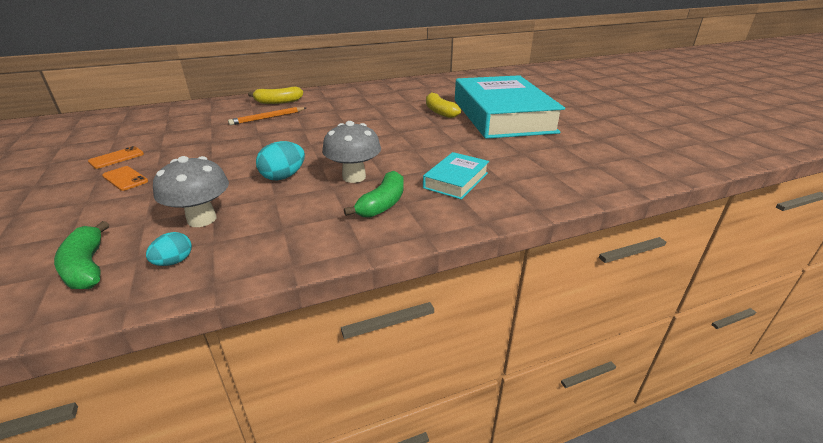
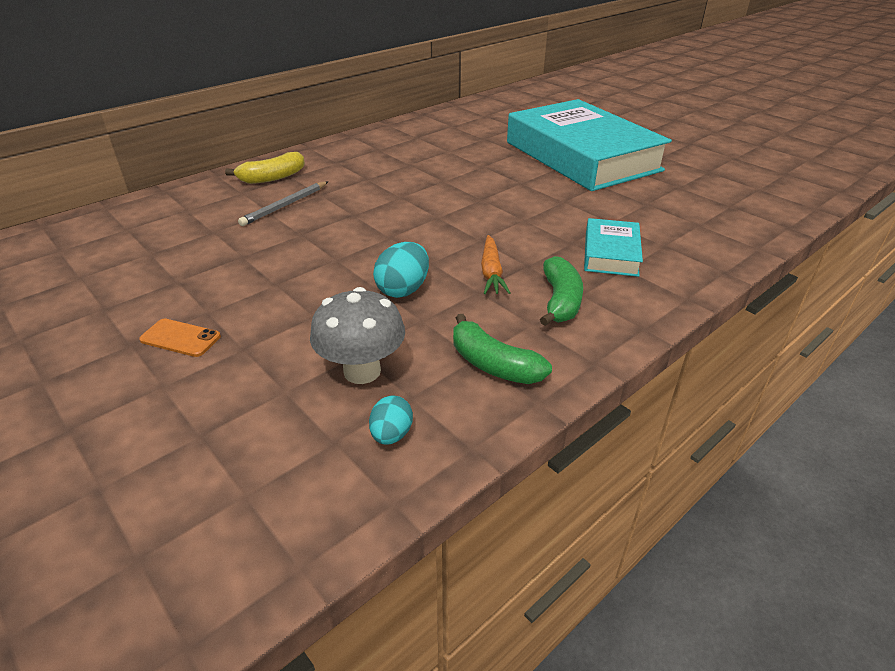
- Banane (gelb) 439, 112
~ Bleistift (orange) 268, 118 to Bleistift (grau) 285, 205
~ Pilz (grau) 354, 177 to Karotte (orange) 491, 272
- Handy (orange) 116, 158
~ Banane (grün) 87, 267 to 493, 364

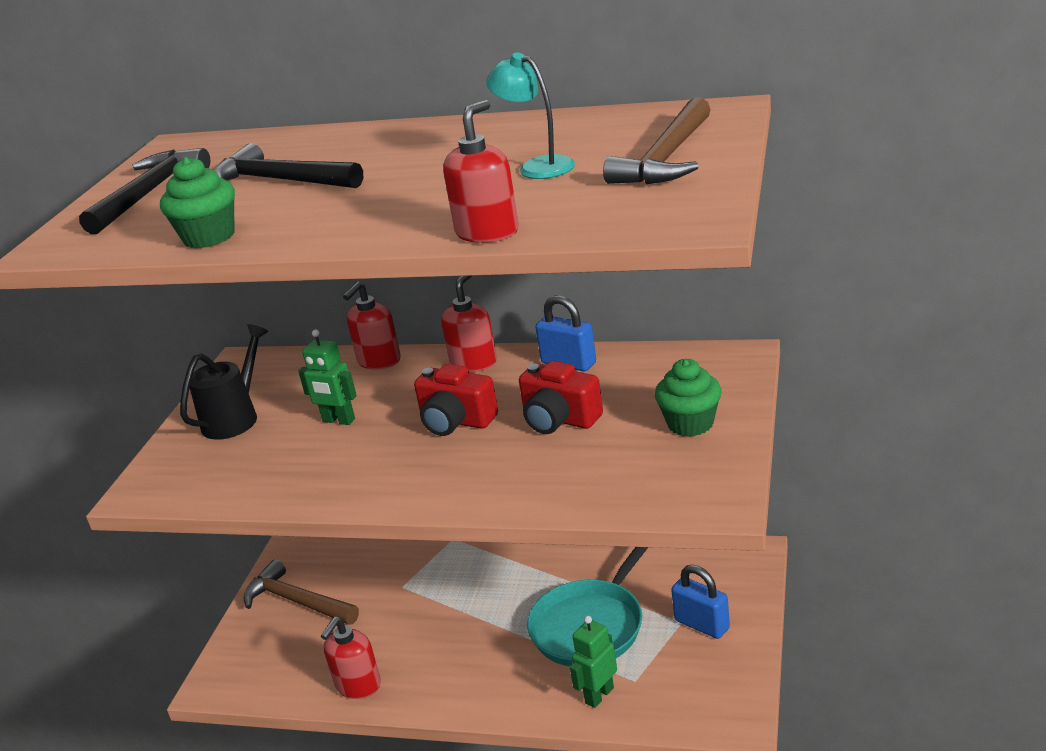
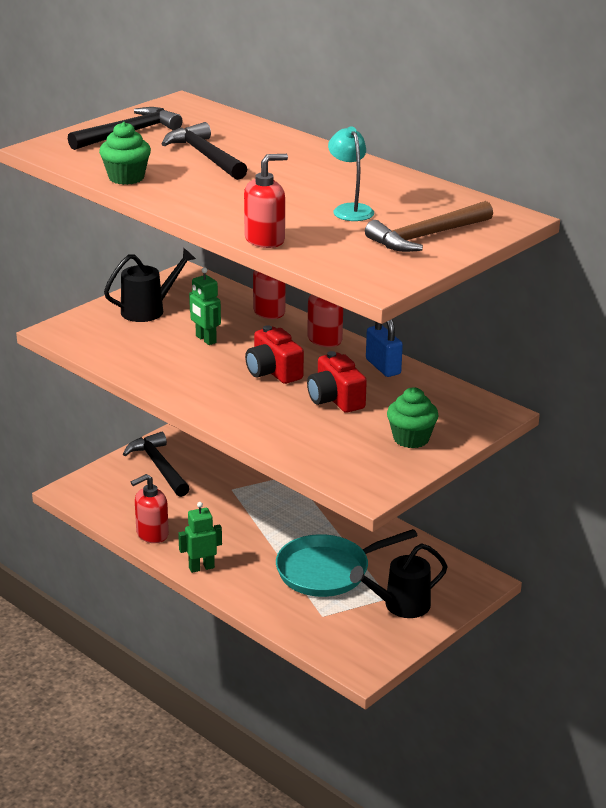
~ Hammer (braun) 297, 601 to Hammer (schwarz) 159, 466
~ Vorhängeschloss (blau) 702, 624 to Gießkanne (schwarz) 400, 606
~ Roboter (grün) 599, 695 to 201, 567

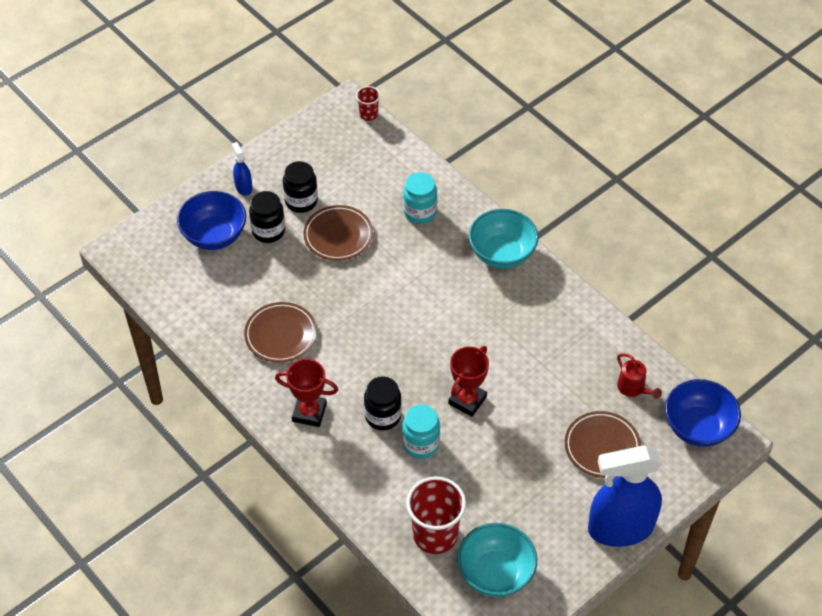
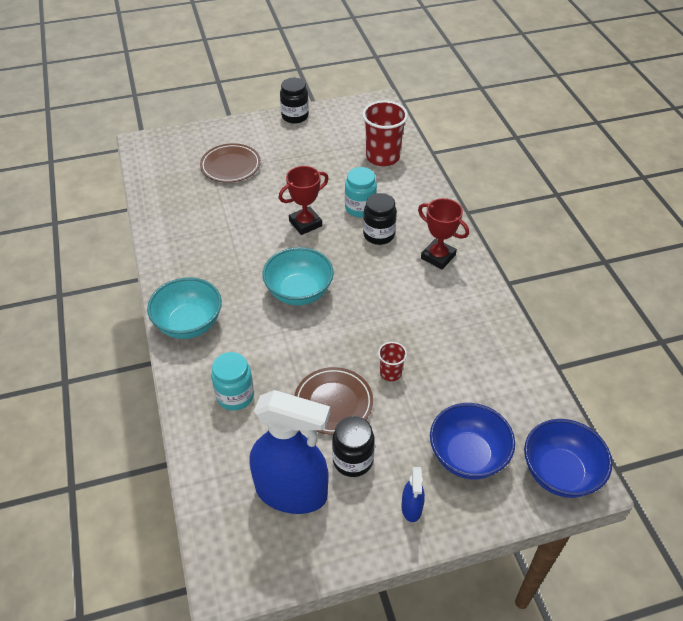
~ Becher (rot) 368, 114 to 390, 373
~ Einmachglas (schwarz) 268, 231 to 295, 116
- Teller (braun) 281, 335
- Gießkanne (rot) 634, 389
~ Schüssel (blau) 698, 427 to 560, 473
~ Sprühflasche (blau) 620, 528 to 292, 492
~ Schüssel (türkis) 495, 573 to 299, 292

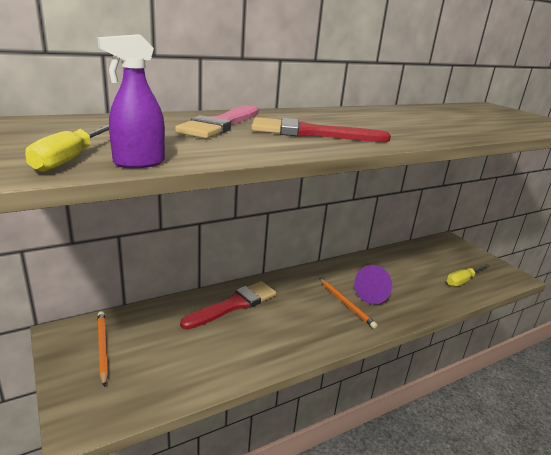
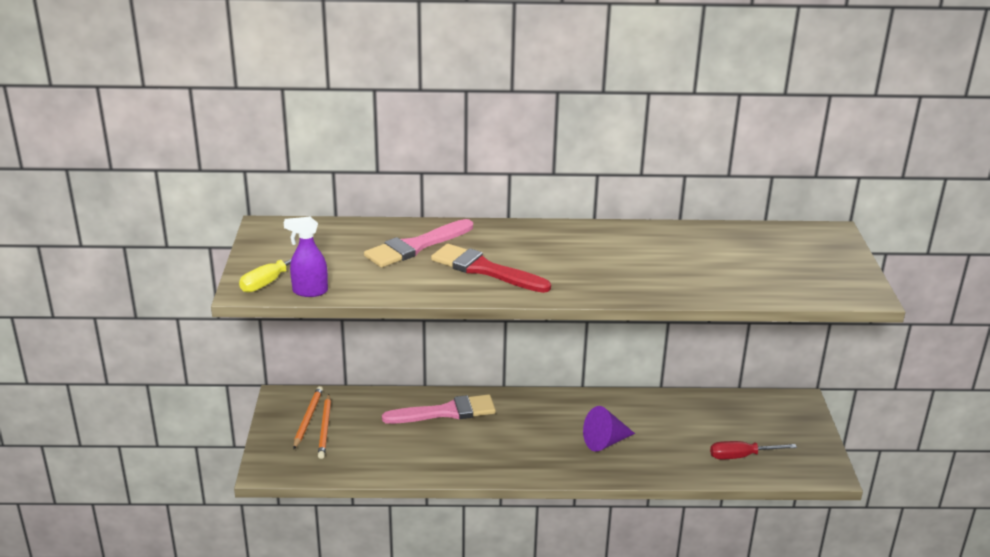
~ Schraubenzieher (gelb) 462, 281 to Schraubenzieher (rot) 741, 456
~ Bleistift (orange) 346, 304 to 325, 428
~ Pinsel (rot) 234, 305 to Pinsel (rosa) 446, 412

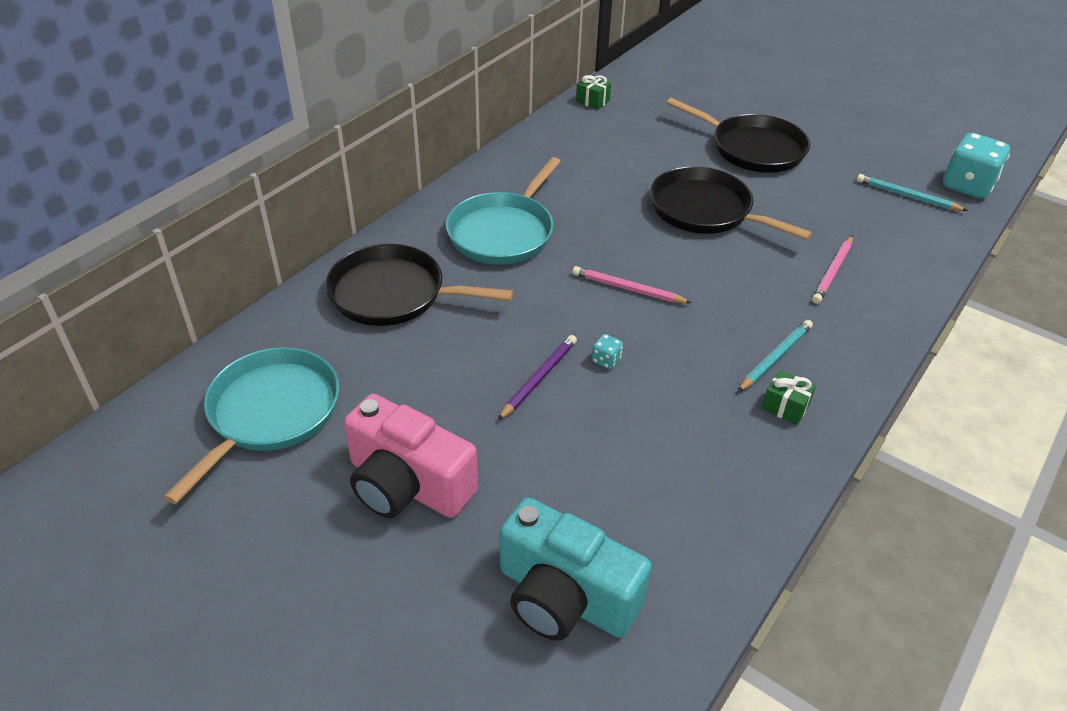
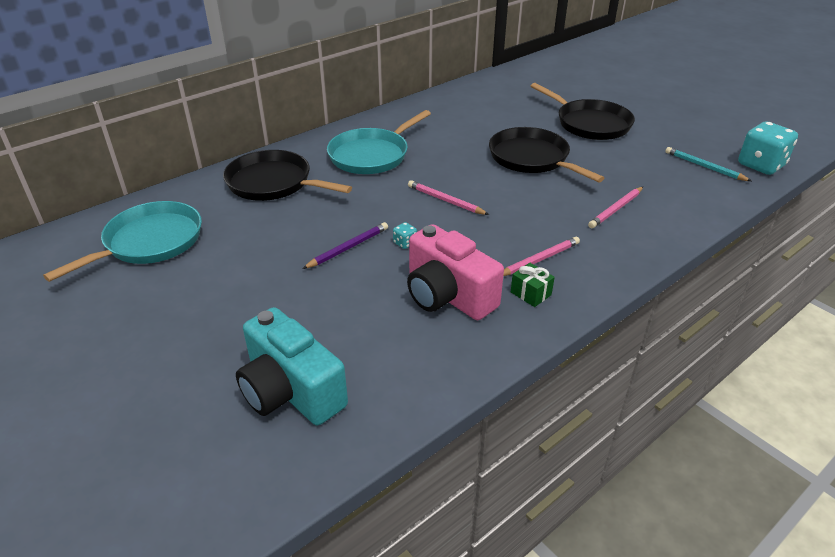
- Geschenk (grün) 592, 101
~ Bleistift (türkis) 775, 357 to Bleistift (rosa) 539, 259
~ Kamera (rosa) 407, 485 to 447, 295

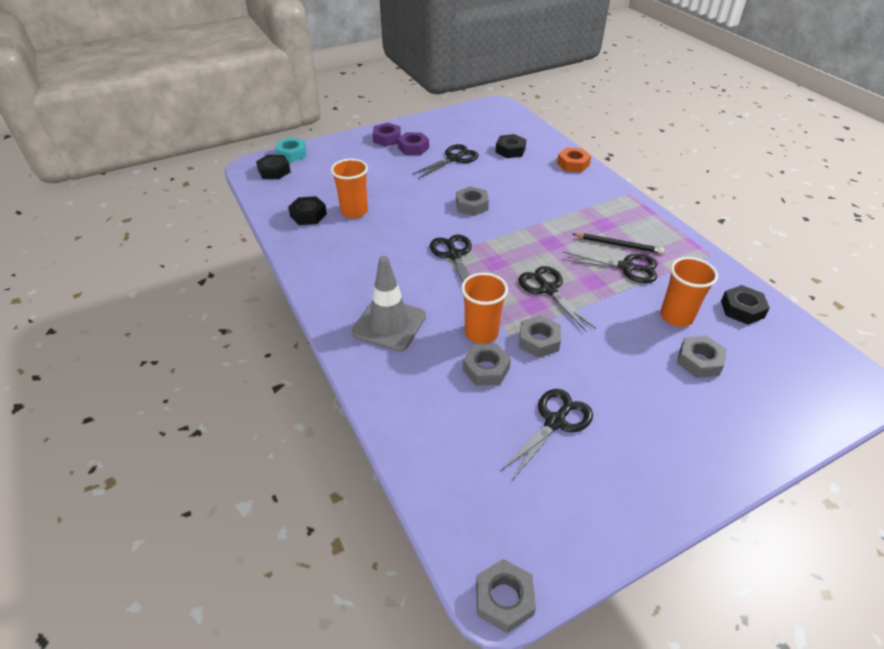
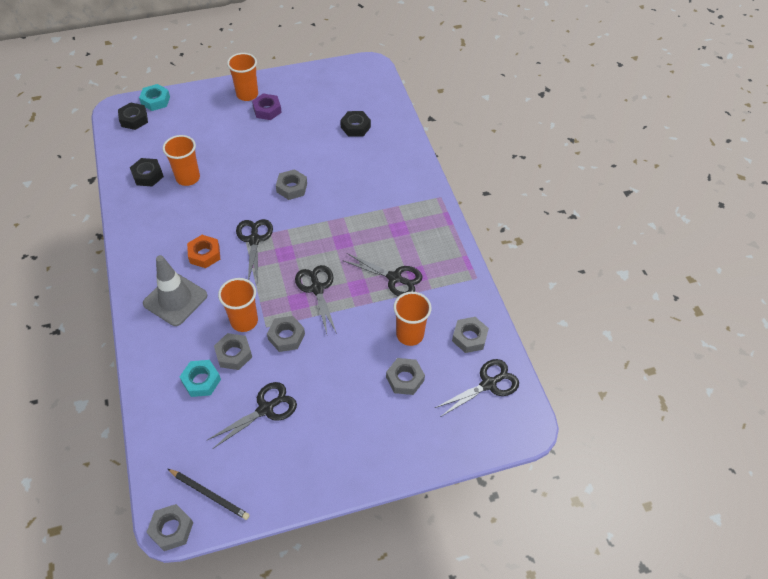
~ Sechskantmutter (lila) 387, 139 to Becher (orange) 247, 94
~ Schere (schwarz) 454, 159 to 488, 384
~ Sechskantmutter (orange) 573, 164 to 204, 254
~ Bleistift (schwarz) 618, 245 to 209, 494
~ Sechskantmutter (schwarz) 742, 309 to Sechskantmutter (grau) 469, 337
+ Sechskantmutter (türkis) 201, 381

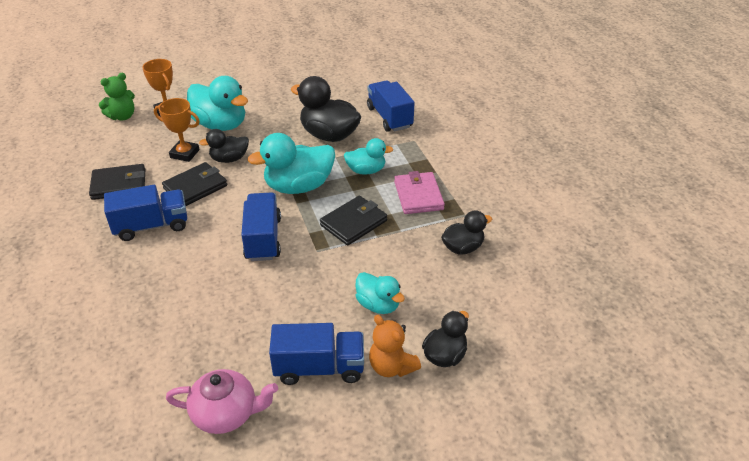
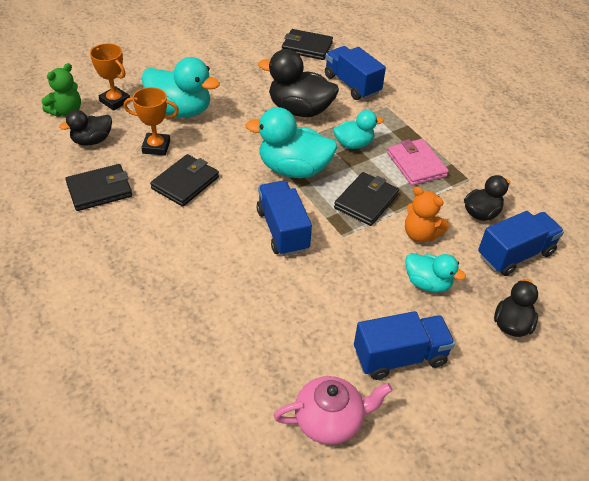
~ Ente (schwarz) 229, 159 to 92, 141
~ Ente (türkis) 298, 186 = 293, 169 45 degrees clockwise
~ Lastwagen (blau) 151, 226 to 515, 254
~ Teddybär (orange) 391, 366 to 420, 234
+ Geldbörse (schwarz) 307, 47

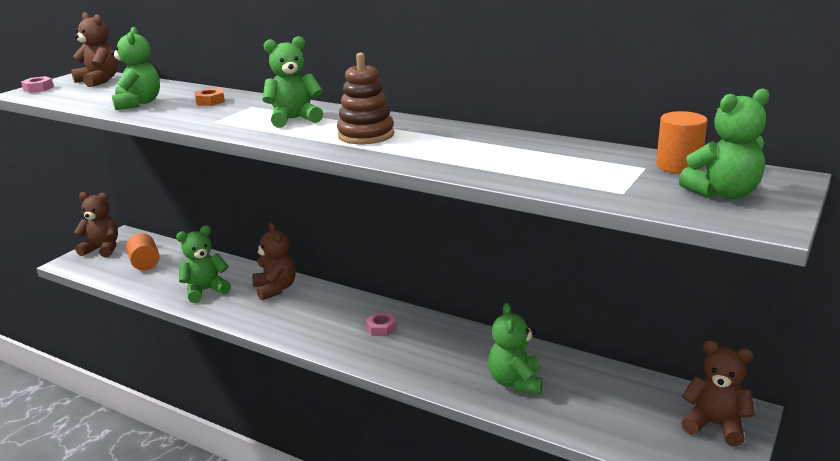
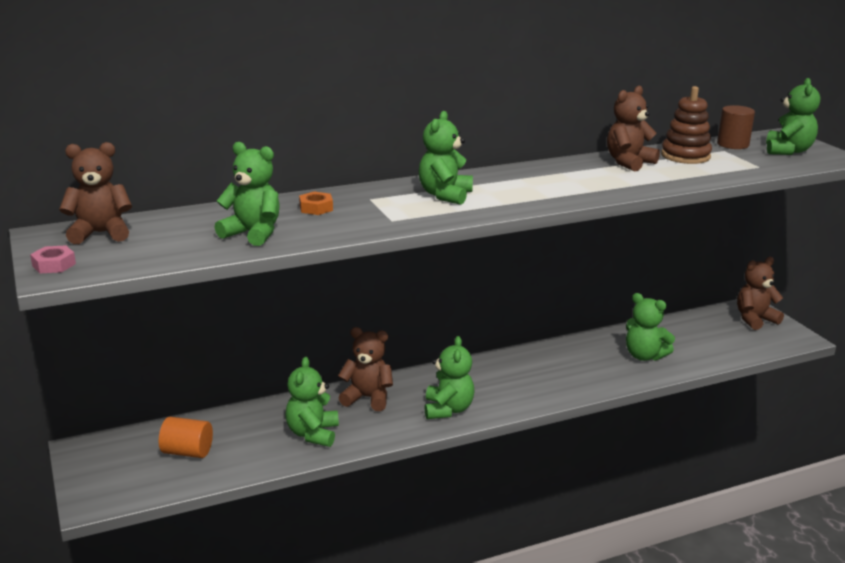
~ Stapelspielzeug (braun) 366, 135 to 685, 156
~ Vollzylinder (orange) 678, 166 to Vollzylinder (braun) 732, 144
~ Teddybär (braun) 102, 249 to 629, 162
- Sechskantmutter (rosa) 381, 328
+ Teddybär (grün) 448, 409

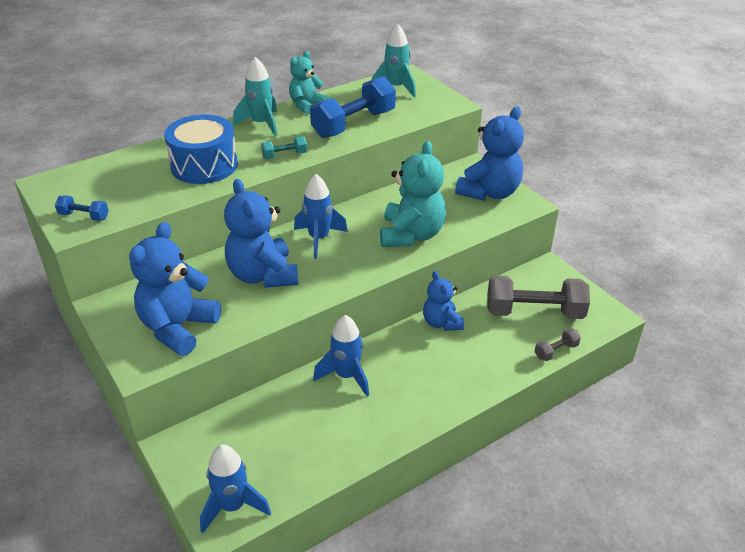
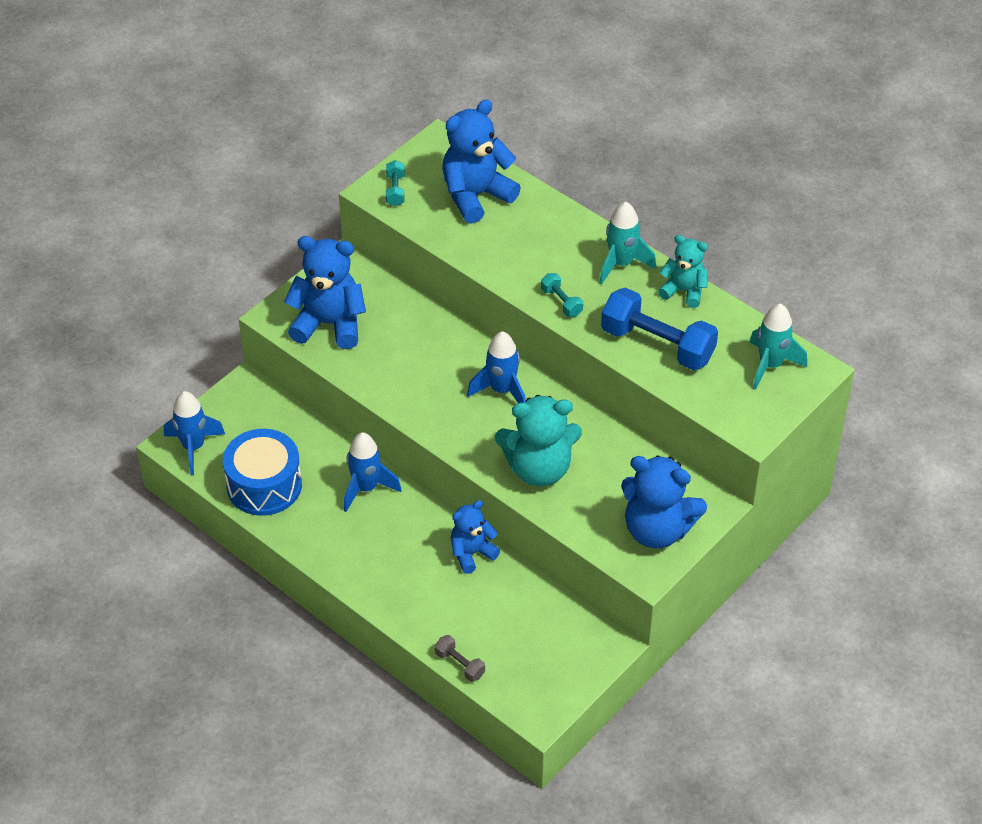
~ Trommel (blau) 204, 165 to 264, 485
~ Teddybär (blau) 263, 275 to 476, 196
~ Hantel (blau) 84, 216 to Hantel (türkis) 395, 190
- Hantel (grau) 534, 312

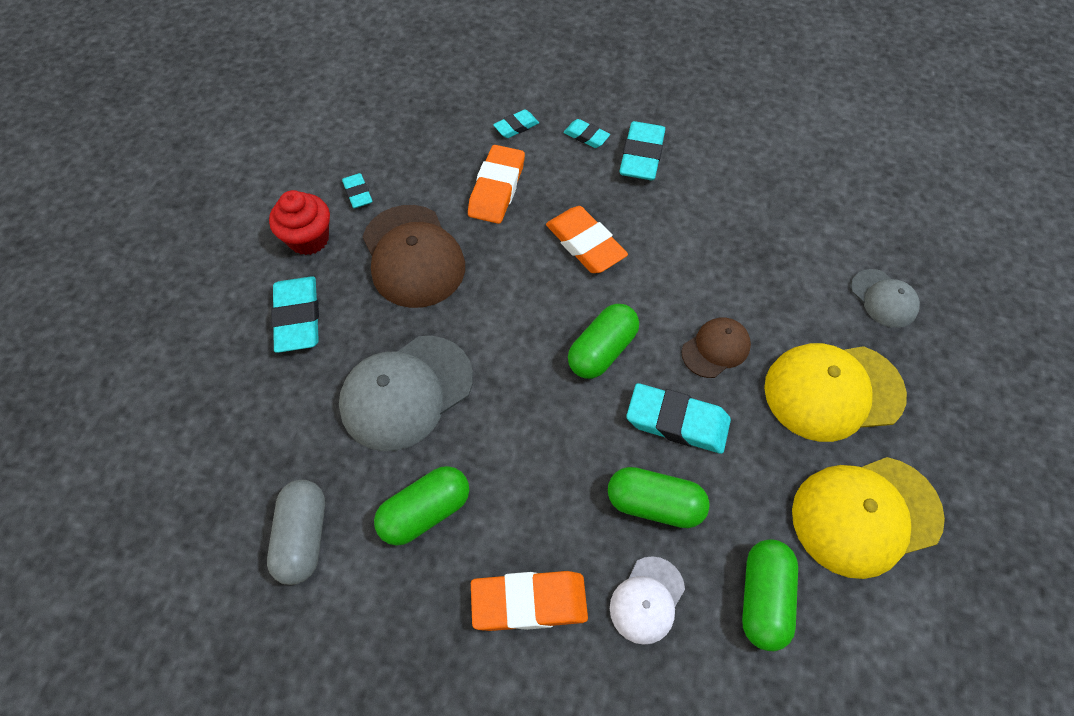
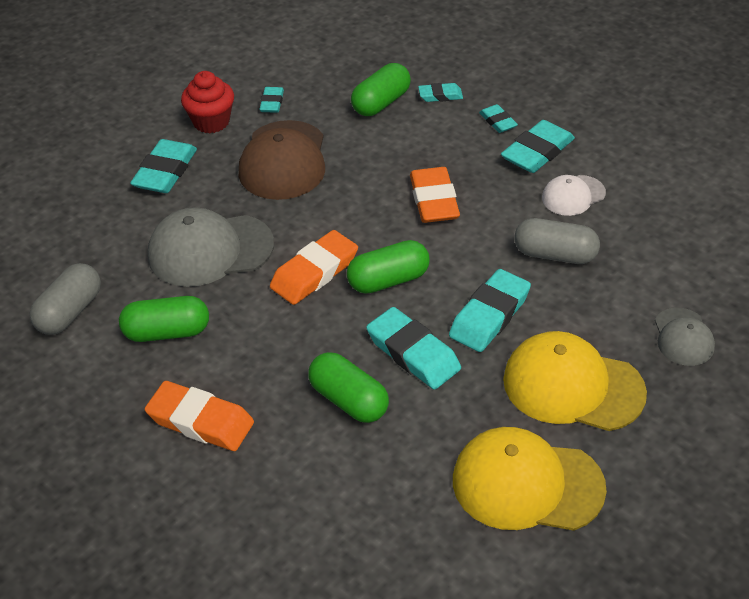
~ Radiergummi (orange) 497, 189 to 314, 272
~ Kappe (braun) 716, 349 to Radiergummi (türkis) 489, 315
~ Kapsel (grün) 763, 598 to 381, 103
~ Kappe (weiß) 647, 600 to 573, 196
+ Kapsel (grau) 555, 255

